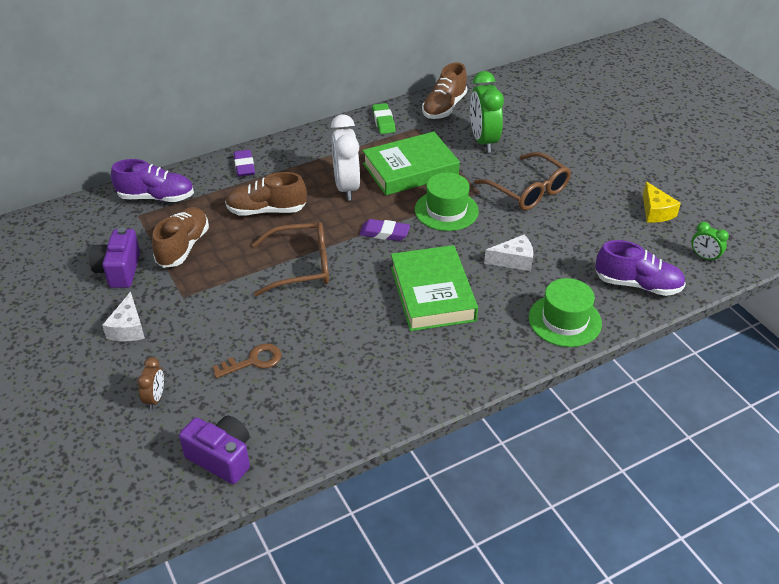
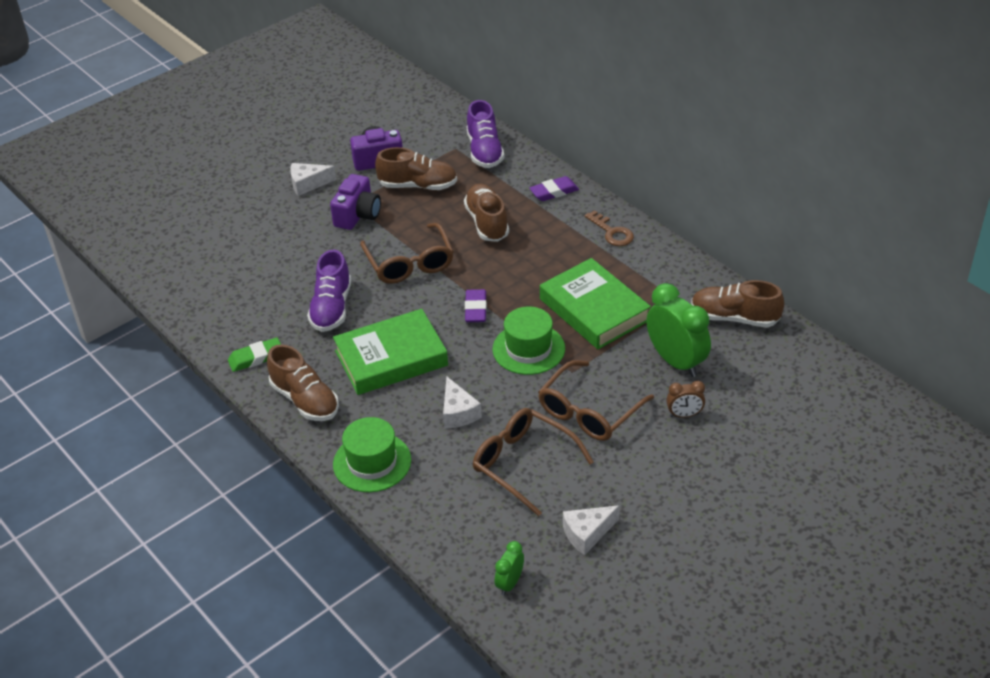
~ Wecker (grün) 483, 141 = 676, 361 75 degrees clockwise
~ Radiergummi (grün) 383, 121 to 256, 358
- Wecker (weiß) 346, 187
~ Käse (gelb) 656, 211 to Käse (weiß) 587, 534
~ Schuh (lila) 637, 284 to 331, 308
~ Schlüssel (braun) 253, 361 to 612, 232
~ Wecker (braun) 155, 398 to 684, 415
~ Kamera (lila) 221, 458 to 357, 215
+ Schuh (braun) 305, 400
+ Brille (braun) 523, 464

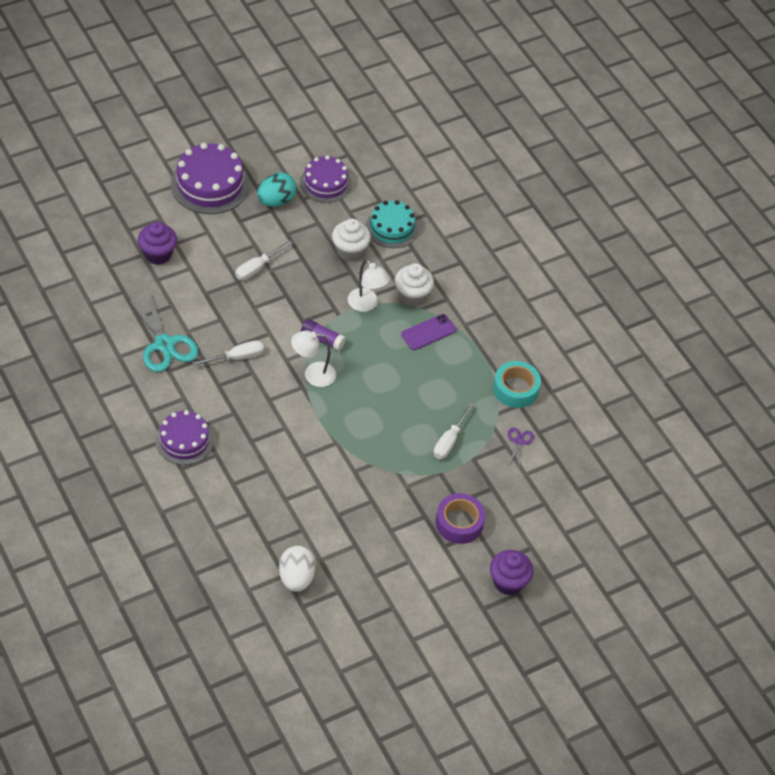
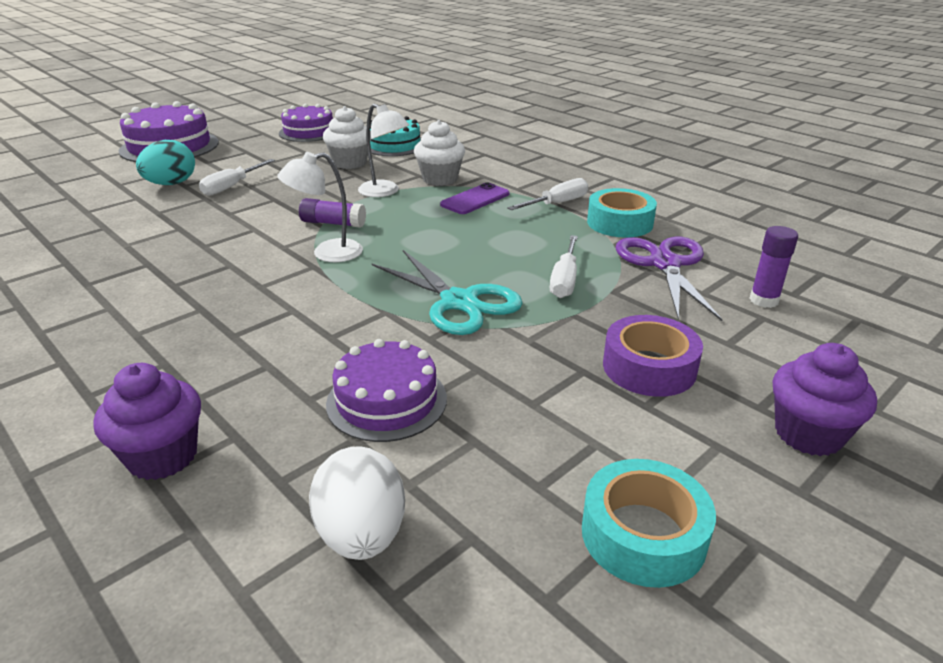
~ Ei (türkis) 276, 201 to 171, 184
~ Muffin (lila) 158, 254 to 162, 456
~ Schere (türkis) 164, 344 to 459, 302
~ Schraubenzieher (weiß) 237, 357 to 557, 203
~ Kuchen (lila) 184, 440 to 387, 401
~ Schere (lila) 519, 441 = 665, 264 x2.14
+ Klebestift (lila) 763, 300
+ Klebeband (türkis) 643, 534

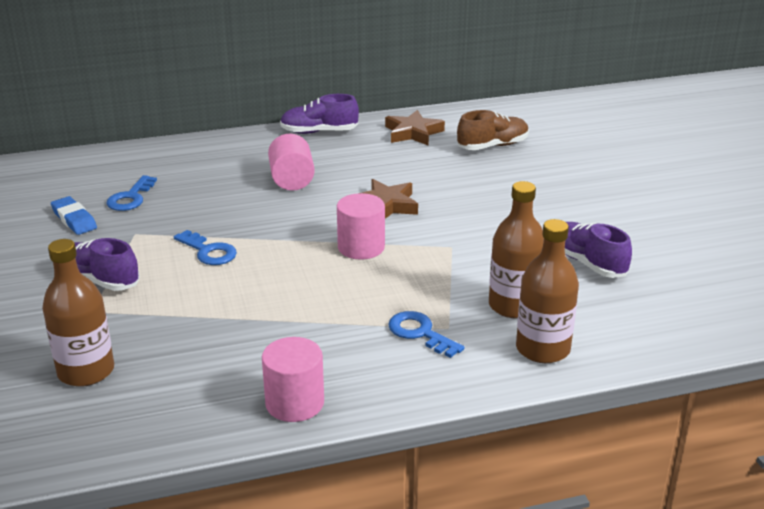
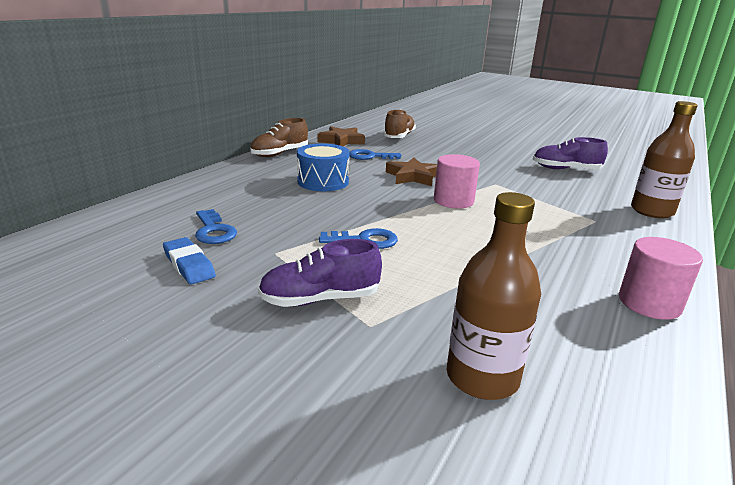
~ Schuh (lila) 319, 132 to Schuh (braun) 280, 154
~ Vollzylinder (rosa) 292, 180 to Trommel (blau) 323, 182
- Flasche (braun) 514, 306
~ Radiergummi (blau) 74, 219 = 189, 265 45 degrees clockwise
~ Schlüssel (blau) 420, 333 to 370, 156

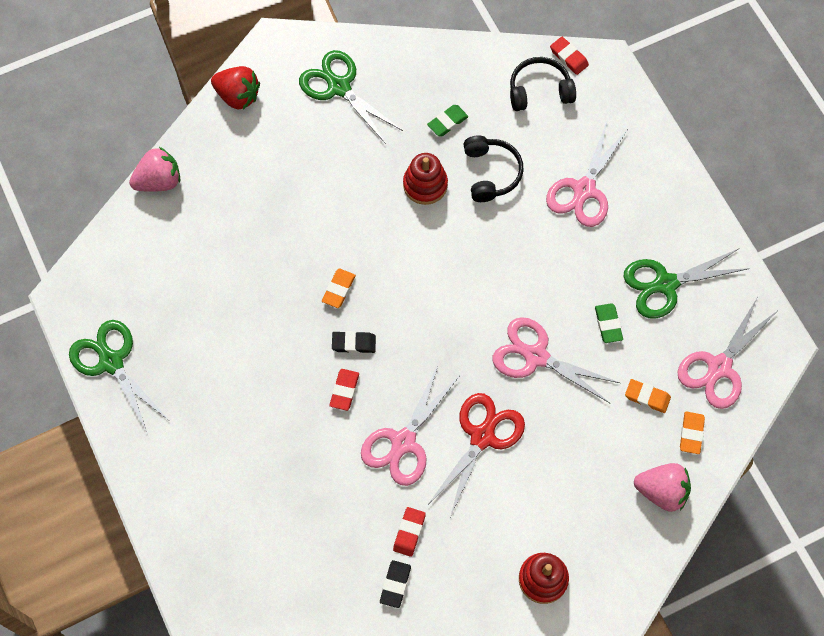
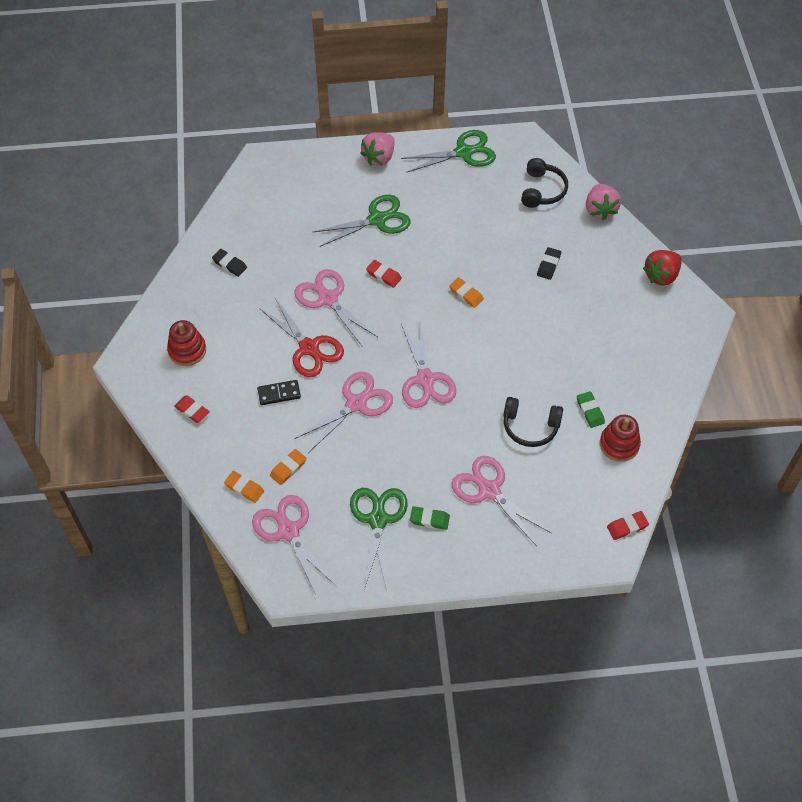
~ Schere (grün) 339, 87 to 377, 219
~ Kopfhörer (schwarz) 539, 91 to 542, 190
~ Stapelspielzeug (rot) 425, 185 to 619, 444
~ Radiergummi (grün) 608, 324 to 429, 519
~ Radiergummi (schwarz) 354, 343 to 548, 265
~ Erdbeere (rosa) 661, 491 to 379, 158
~ Radiergummi (rot) 409, 532 to 192, 410
+ Schere (rosa) 425, 379
+ Dominostein (schwarz) 279, 393

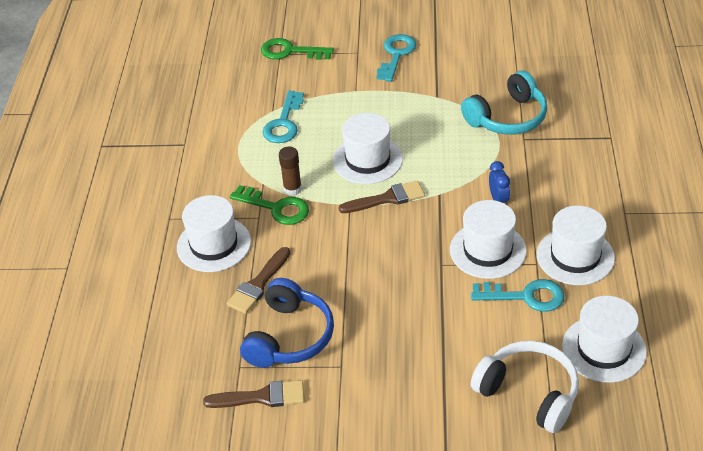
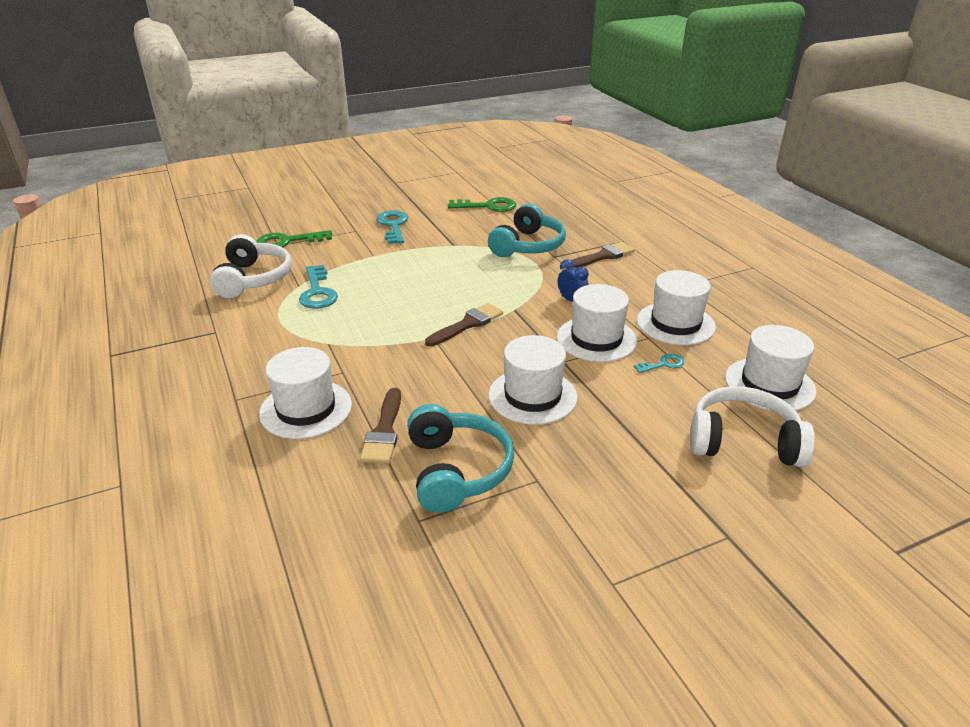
~ Hut (weiß) 367, 160 to 532, 396
- Klebestift (braun) 292, 189
~ Schlüssel (grün) 276, 208 to 488, 206
~ Kopfhörer (blau) 289, 336 to Kopfhörer (türkis) 457, 470
~ Schlüssel (türkis) 525, 296 = 663, 364 x0.54
~ Pinsel (braun) 261, 397 to 602, 256
+ Kopfhörer (weiß) 253, 279

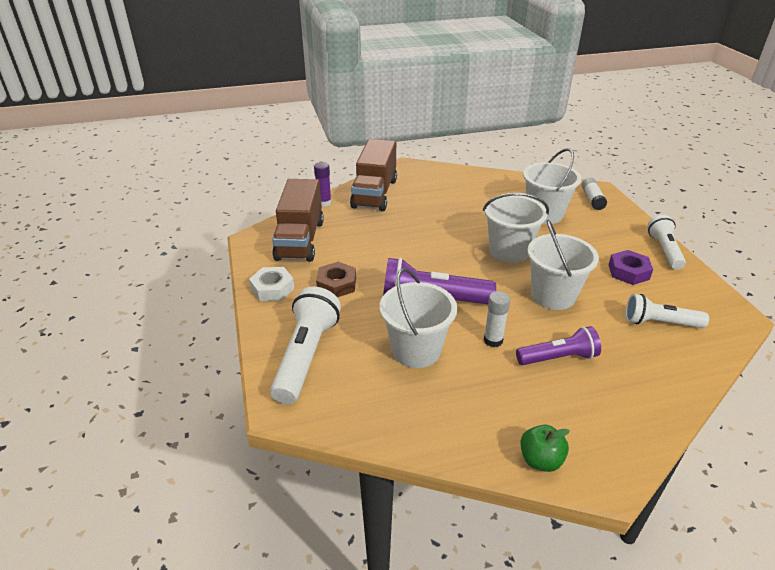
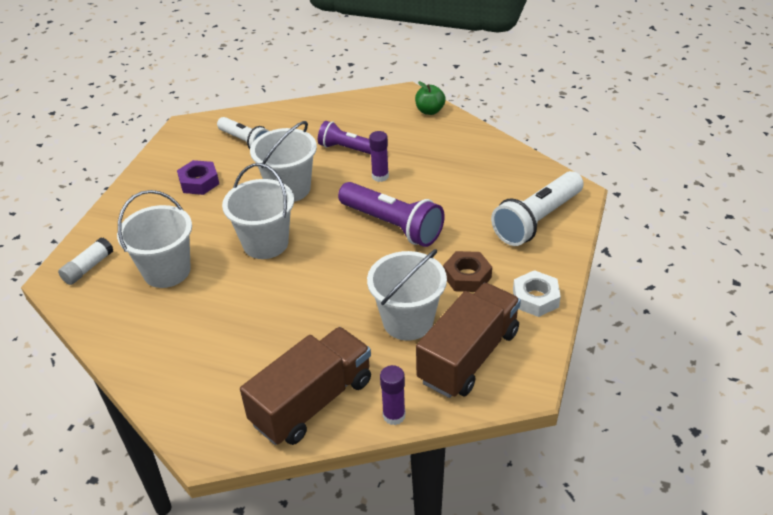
- Taschenlampe (weiß) 664, 250
~ Eimer (weiß) 416, 350 to 408, 321
~ Klebestift (weiß) 493, 340 to Klebestift (lila) 380, 176

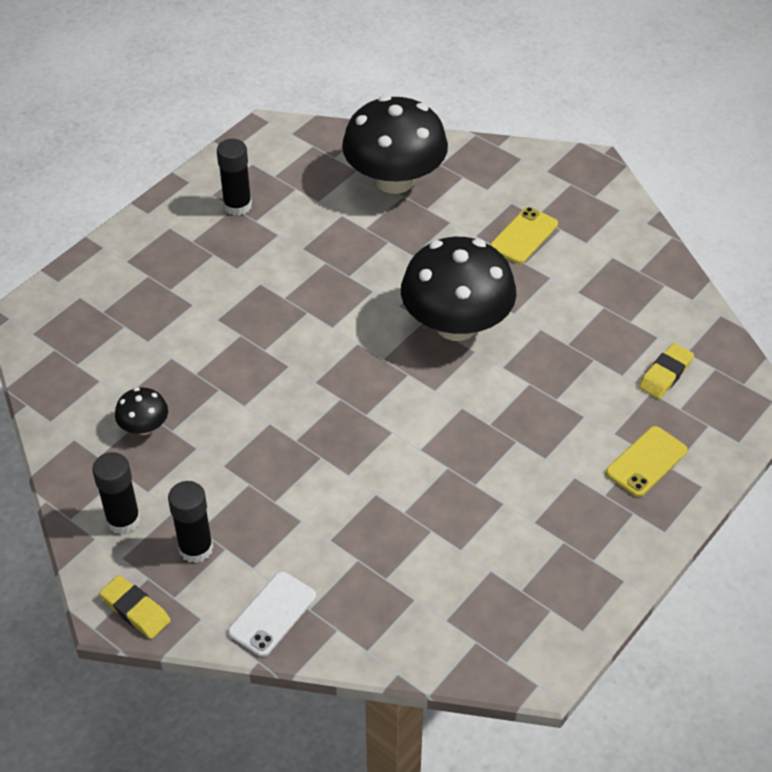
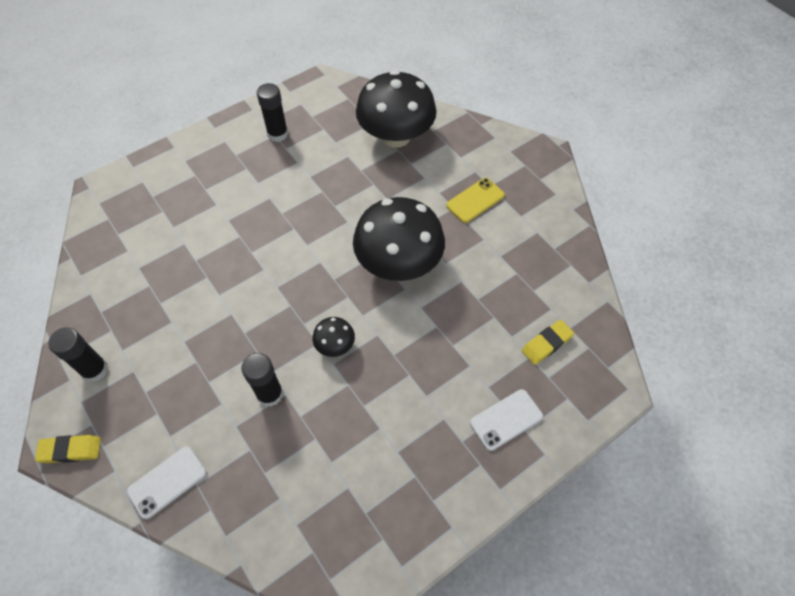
~ Pilz (schwarz) 144, 427 to 335, 345
~ Handy (gelb) 646, 462 to Handy (weiß) 506, 419
~ Klebestift (schwarz) 196, 548 to 270, 394
~ Radiergummi (gelb) 135, 610 = 70, 450 60 degrees counterclockwise

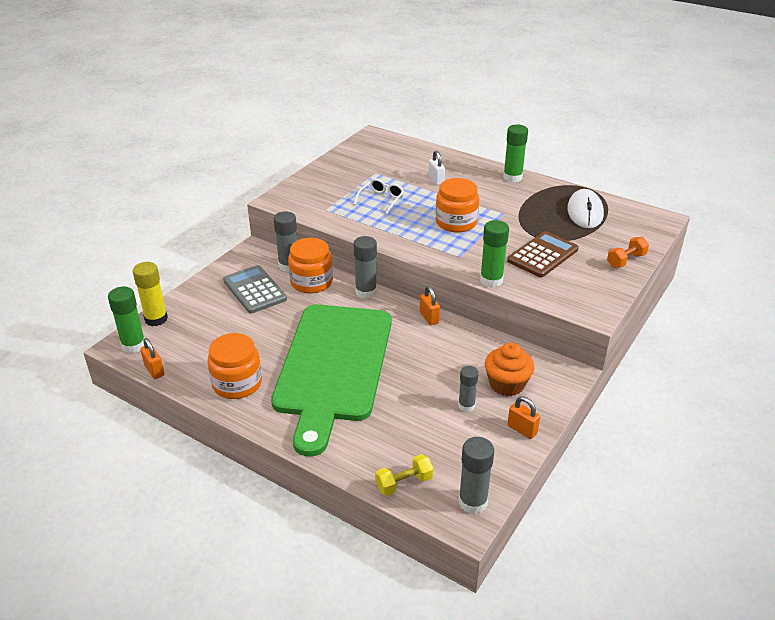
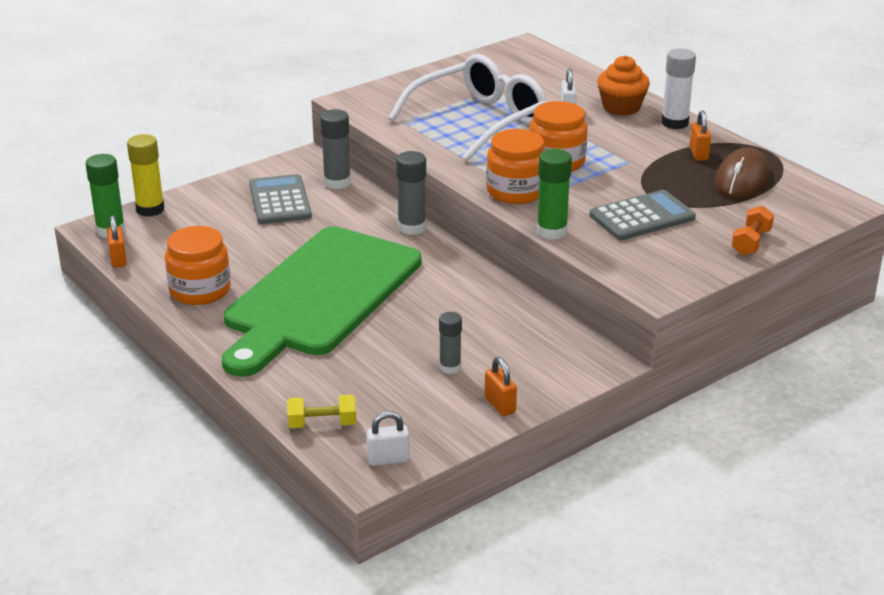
~ Klebestift (grün) 512, 177 to Klebestift (weiß) 674, 123
~ Brille (weiß) 381, 200 = 479, 121 x2.31
~ Computermaus (weiß) 585, 212 to Computermaus (braun) 742, 179
~ Taschenrechner (braun) 542, 255 to Taschenrechner (grau) 642, 217
~ Hantel (orange) 626, 260 = 751, 243 45 degrees counterclockwise
~ Einmachglas (orange) 311, 282 to 516, 191
~ Vorhängeschloss (orange) 429, 318 to 698, 154
~ Muffin (orange) 507, 384 to 621, 107
~ Klebestift (grau) 473, 502 to Vorhängeschloss (weiß) 388, 459

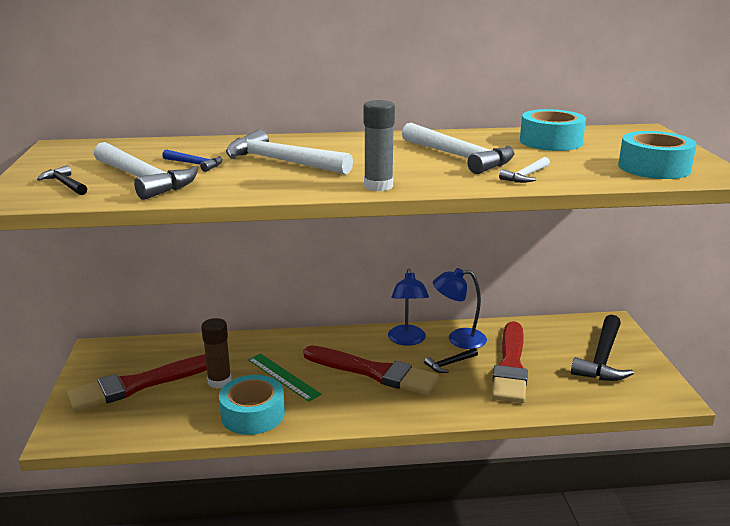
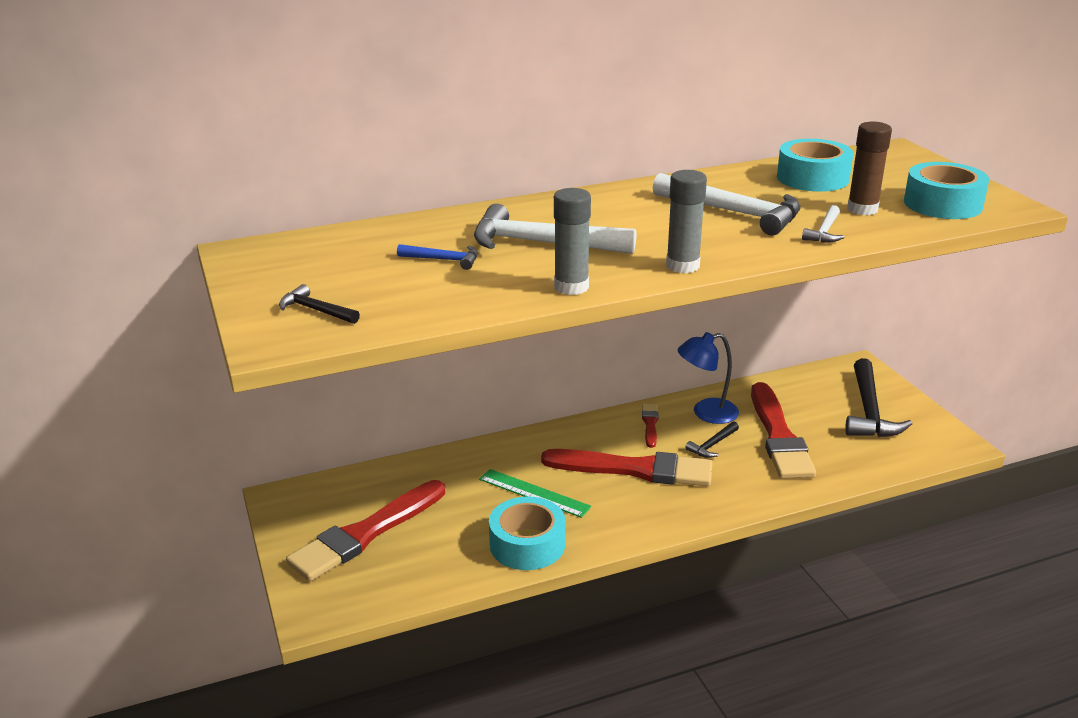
- Hammer (weiß) 143, 179
~ Lampe (blau) 407, 340 to Pinsel (rot) 650, 424
~ Klebestift (braun) 219, 381 to 862, 209
+ Klebestift (grau) 571, 287

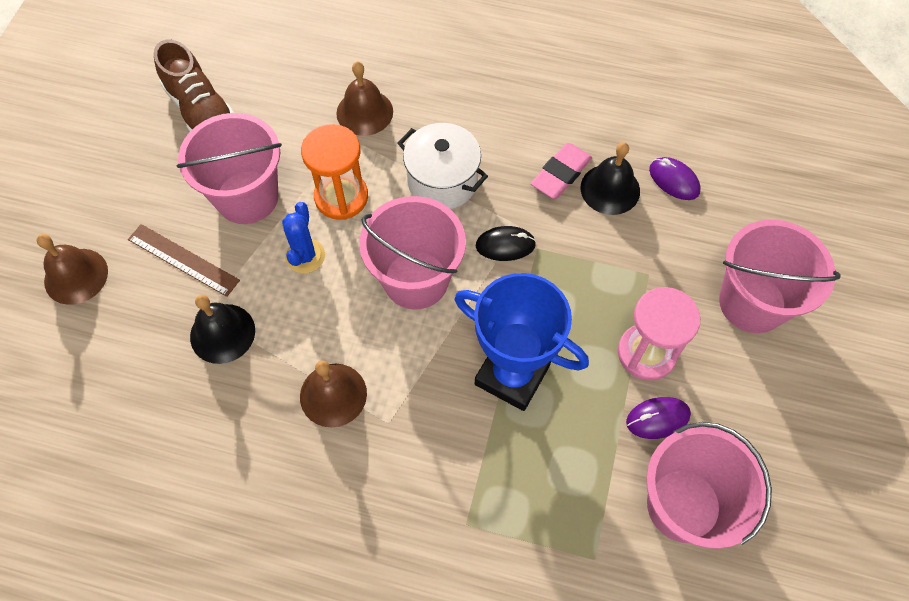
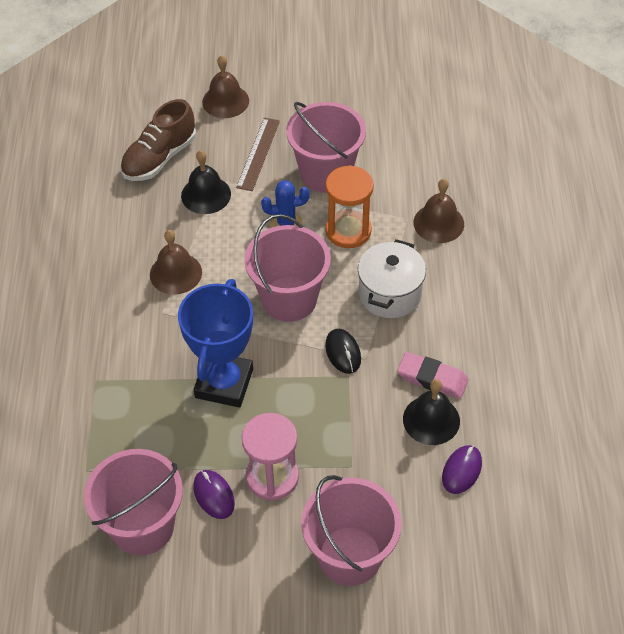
~ Schuh (braun) 201, 111 to 159, 158

